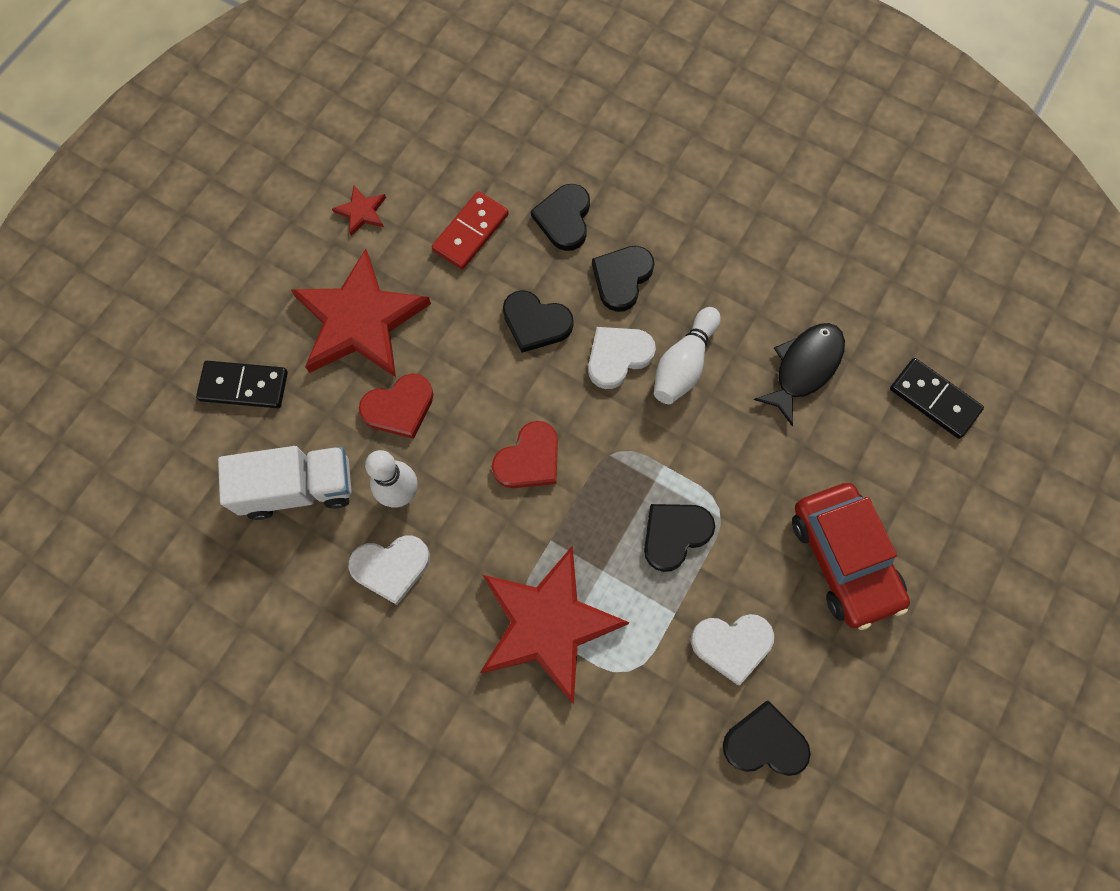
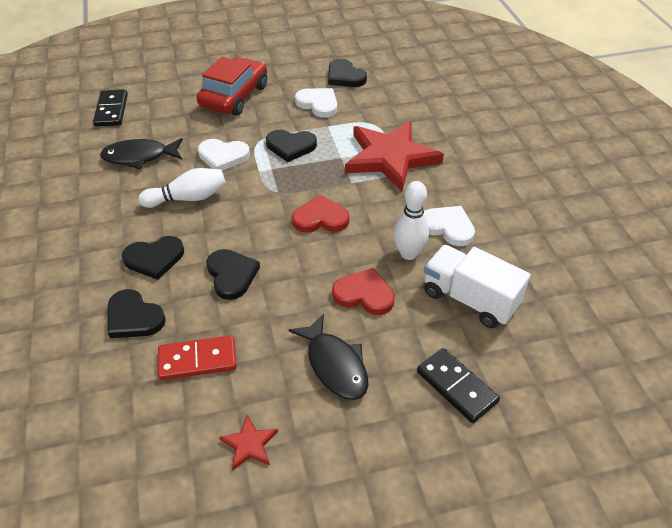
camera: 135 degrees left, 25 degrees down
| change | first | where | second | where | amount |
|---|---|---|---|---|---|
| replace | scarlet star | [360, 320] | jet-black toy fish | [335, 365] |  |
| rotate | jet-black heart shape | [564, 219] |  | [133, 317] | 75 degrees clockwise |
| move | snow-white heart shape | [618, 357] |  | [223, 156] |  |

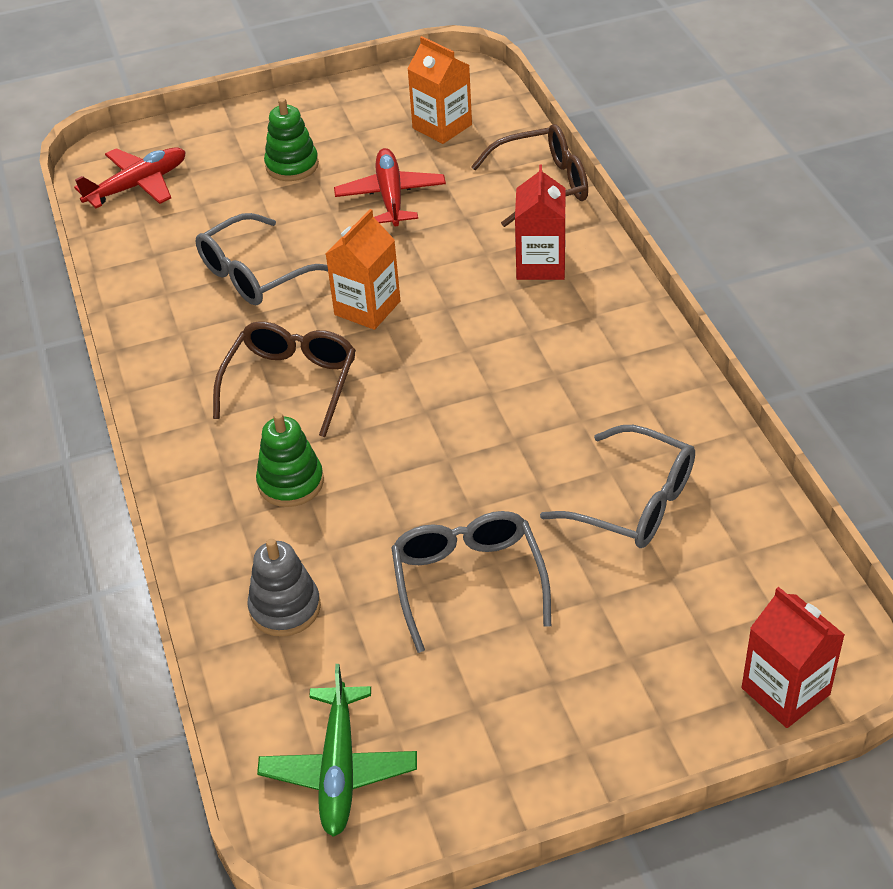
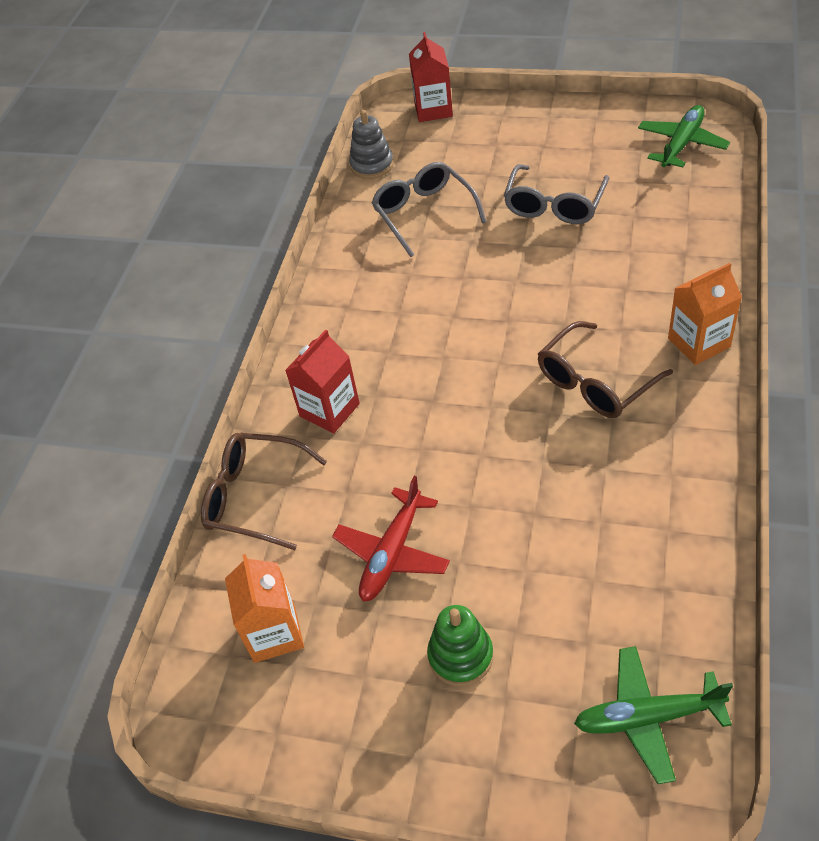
camera: 145 degrees left, 5 degrees up
| change | first | where | second | where | amount |
|---|---|---|---|---|---|
| recolor | scarlet toy plane | [137, 186] | green toy plane | [648, 717] |  |
| delete | grey eyeglasses | [254, 274] |  |  |  |
| move | grey ring stacker | [285, 608] |  | [372, 165] |  |
| delete | green ring stacker | [291, 482] |  |  |  |
| move | orange carton | [367, 308] |  | [699, 342] |  |

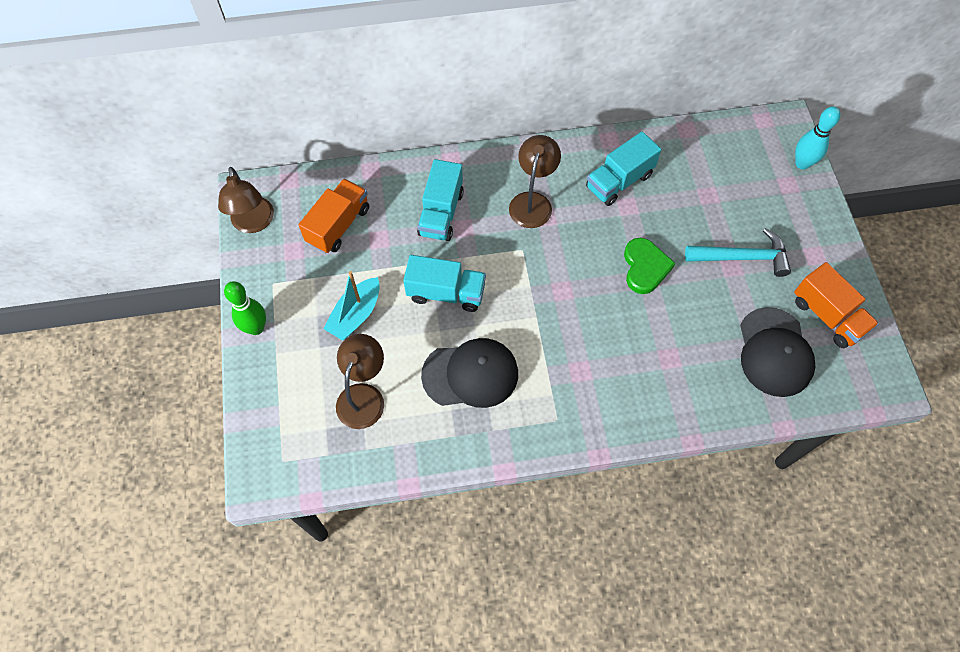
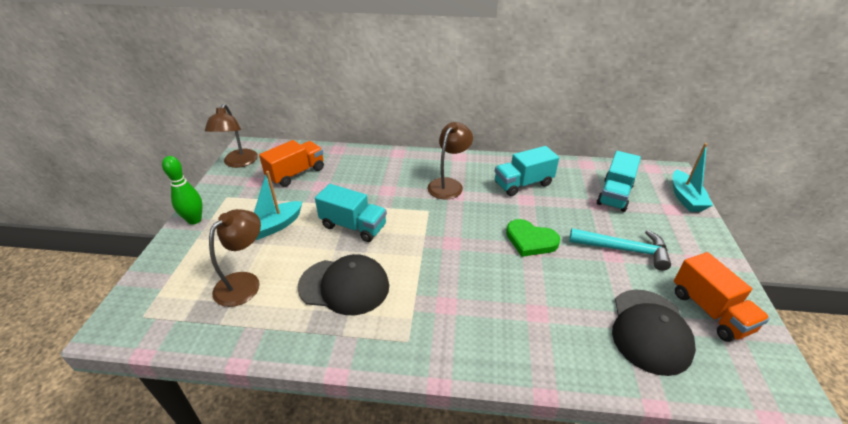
camera: 15 degrees right, 25 degrees down
| change | first | where | second | where | amount |
|---|---|---|---|---|---|
| move | aqua lorry | [441, 213] |  | [614, 195] |  |
| rotate | green heart shape | [645, 267] |  | [530, 240] | 105 degrees clockwise |
| replace | aqua skittle | [802, 163] | aqua toy boat | [685, 198] |  |

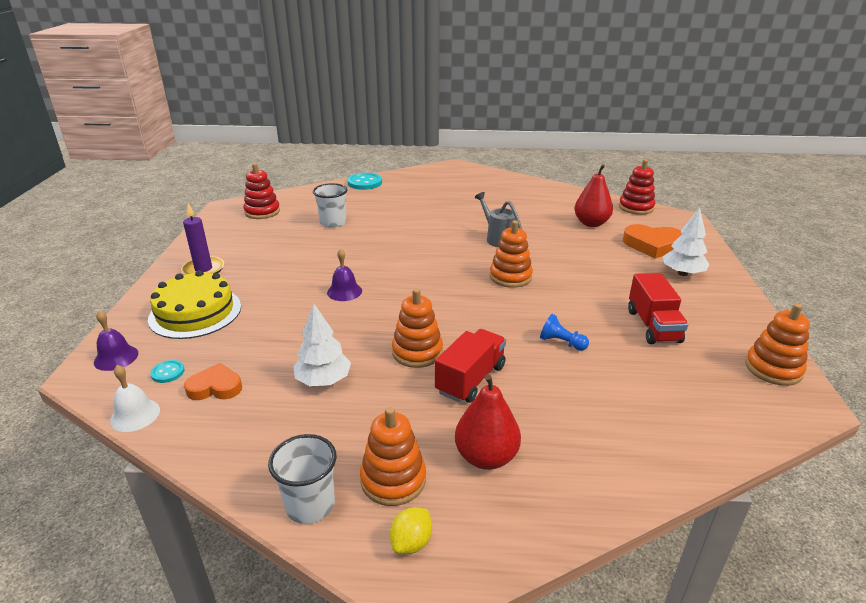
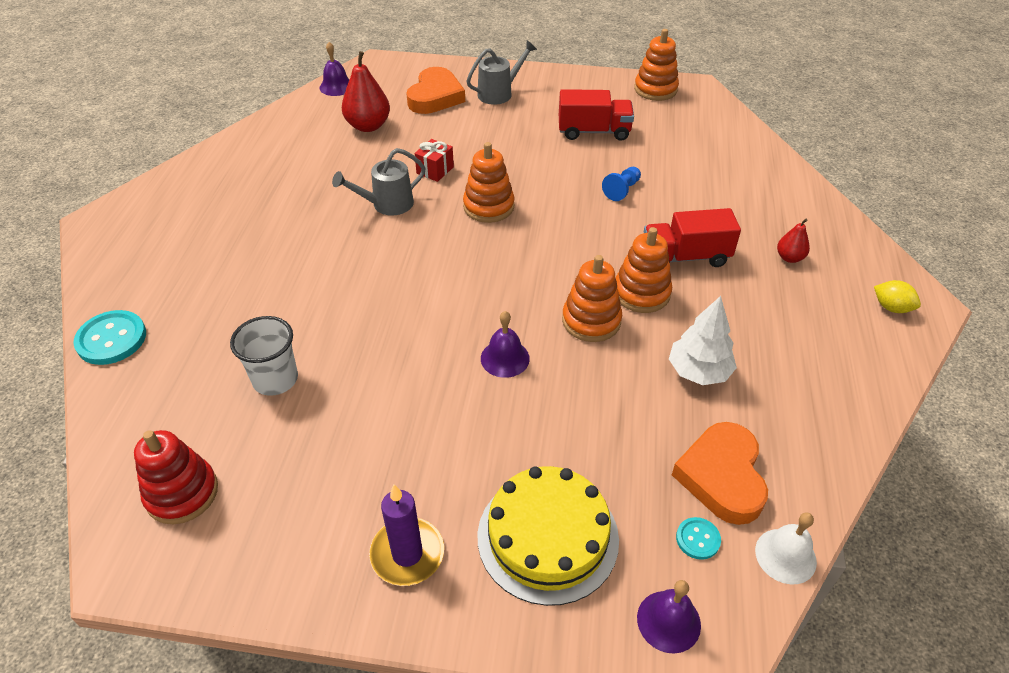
camera: 85 degrees left, 15 degrees up
| change | first | where | second | where | amount |
|---|---|---|---|---|---|
| resize | orange heart shape | [215, 387] |  | [722, 476] | x1.54 |
| delete | snow-white tumbler | [310, 505] |  |  |  |
| move | orange ring stacker | [393, 480] |  | [591, 320] |  |
| rotate | scarlet lorry | [471, 379] |  | [685, 257] | 45 degrees counterclockwise |
| resize | scarlet pear | [486, 457] |  | [789, 258] | x0.54 |
| replace | scarlet ring stacker | [636, 207] | royal purple hand bell | [336, 86] |  |
| replace | snow-white toy tree | [682, 273] | grey watering pot | [499, 93] |  |
| insert |  |  | scarlet wrapped gift | [435, 170] |  |

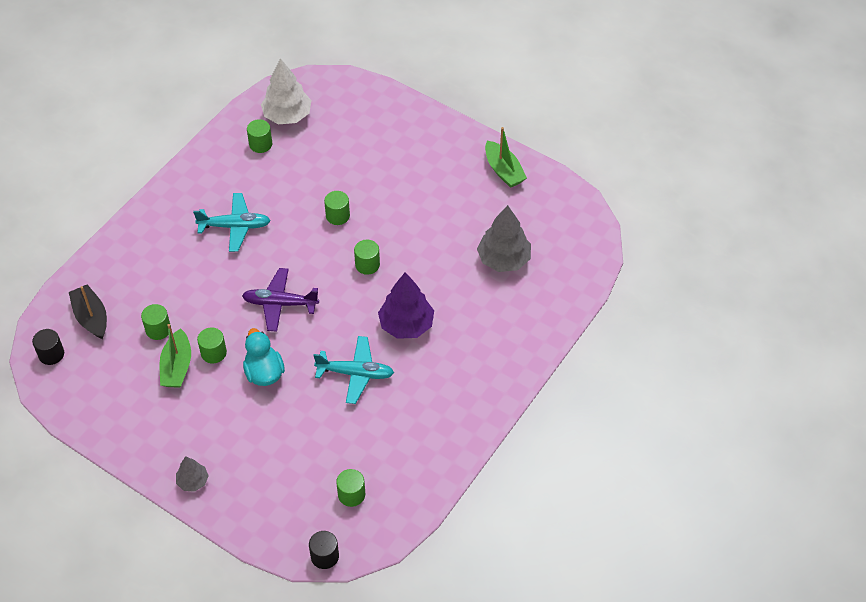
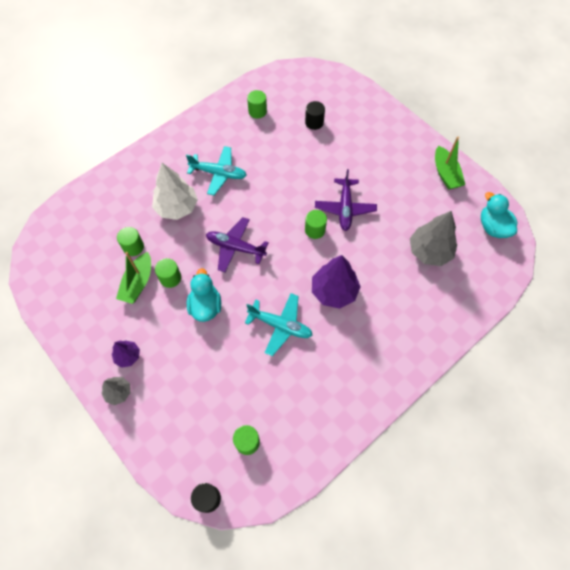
camera: 15 degrees right, 10 degrees up
| change | first | where | second | where | amount |
|---|---|---|---|---|---|
| move | jet-black cylinder | [51, 354] |  | [314, 122] |  |
| delete | jet-black toy boat | [91, 317] |  |  |  |
| move | snow-white toy tree | [287, 115] |  | [177, 207] |  |
| delete | green cylinder | [337, 216] |  |  |  |
| insert |  |  | royal purple toy tree | [128, 356] |  |
| insert |  |  | royal purple toy plane | [345, 208] |  |
| insert |  |  | aqua rubber duck | [493, 227] |  |

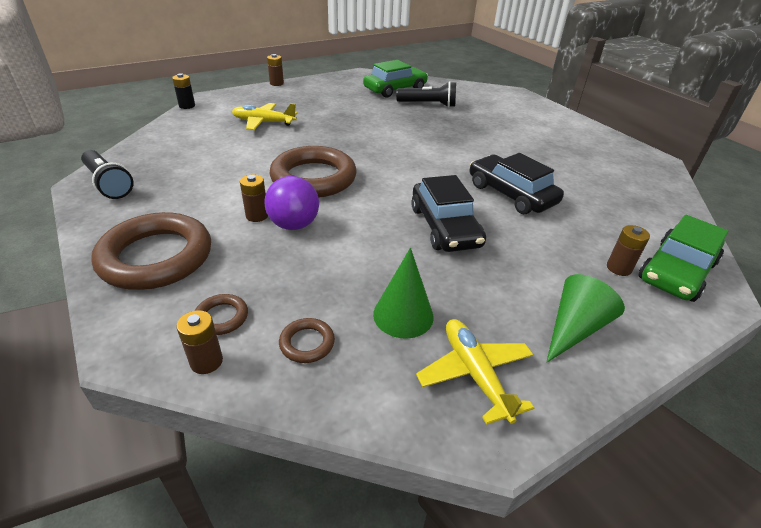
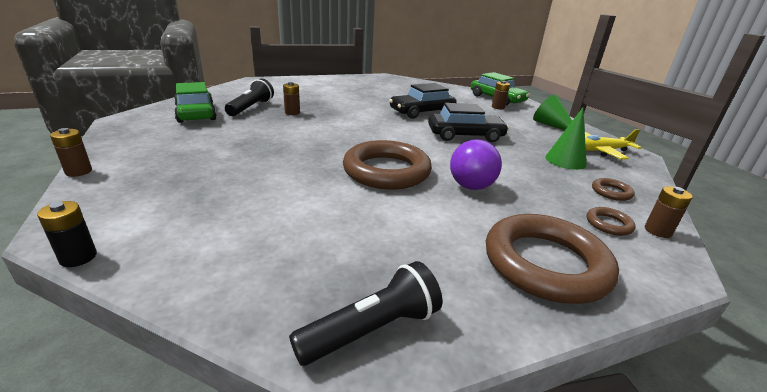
camera: 80 degrees left, 10 degrees down
| change | first | where | second | where | amount |
|---|---|---|---|---|---|
| delete | bright yellow toy plane | [264, 122] |  |  |  |
| move | brown power cell | [257, 216] |  | [292, 112] |  |

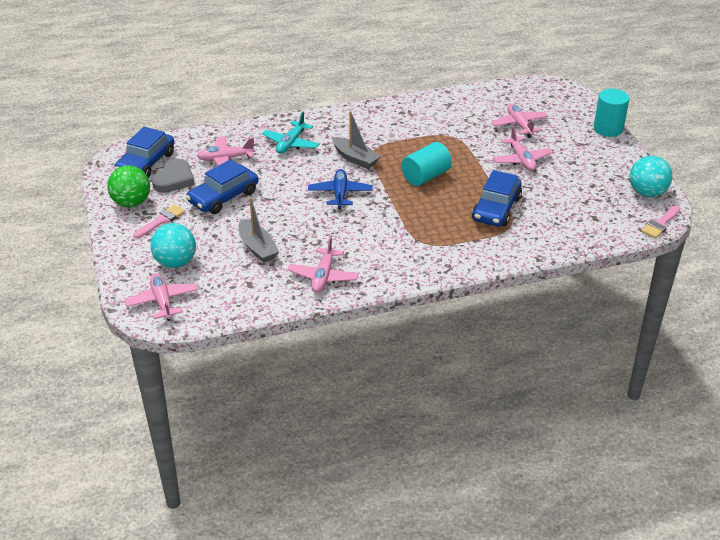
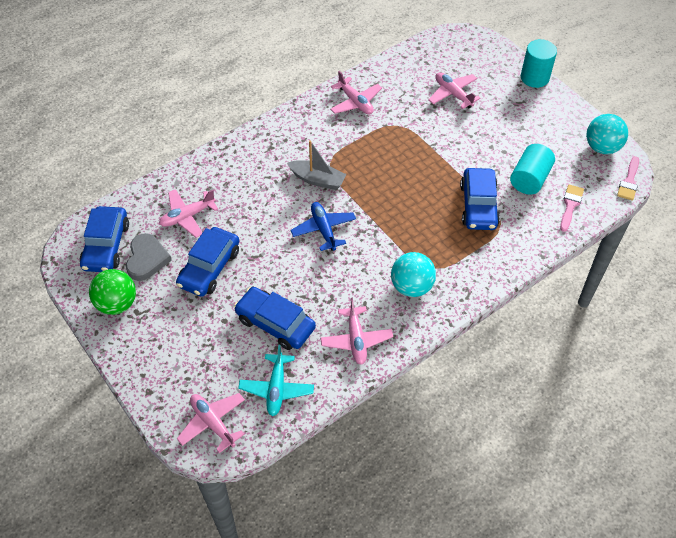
camera: 20 degrees left, 15 degrees up
| change | first | where | second | where | amount |
|---|---|---|---|---|---|
| move | rose-pink brush | [161, 220] |  | [570, 205] |  |
| move | aqua ball | [175, 262] |  | [411, 286] |  |
| replace | grey toy boat | [257, 248] | blue toy car | [275, 323] |  |
| move | aqua toy plane | [291, 143] |  | [276, 388] |  |
| move | aqua cylinder | [425, 176] |  | [529, 179] |  |
| move | rose-pink toy plane | [521, 160] |  | [355, 102] |  |

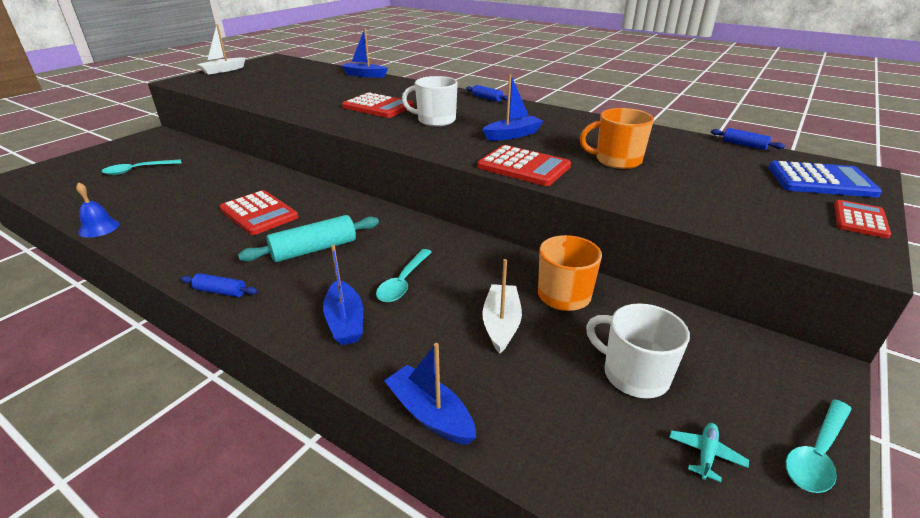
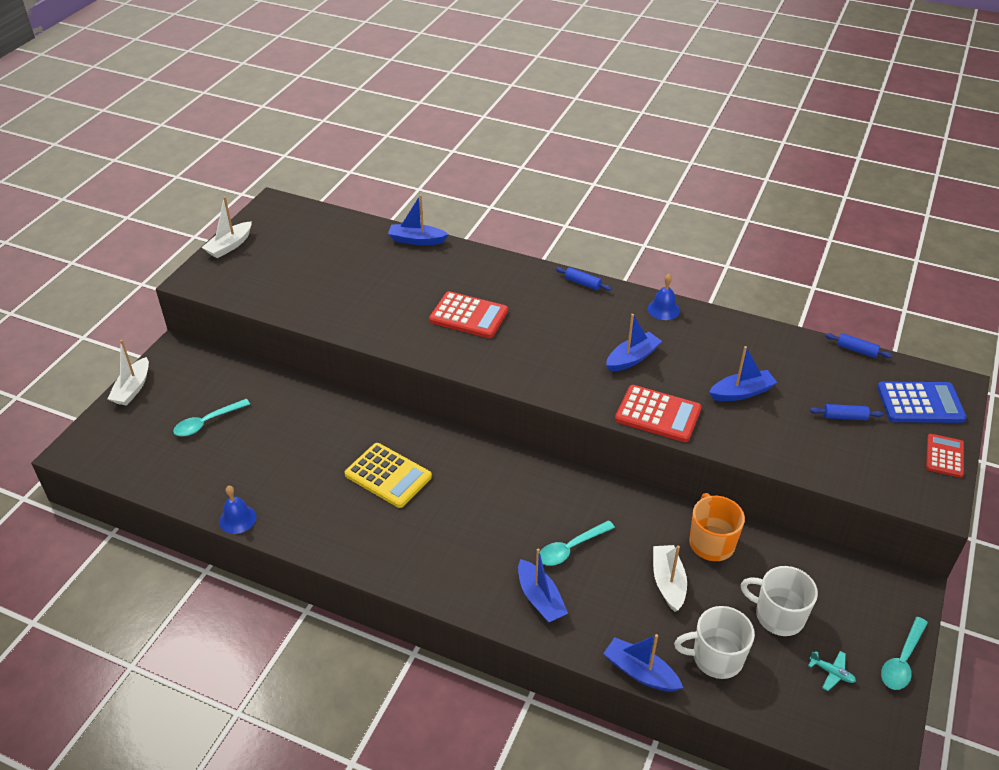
camera: 10 degrees left, 10 degrees up
| change | first | where | second | where | amount |
|---|---|---|---|---|---|
| move | blue dough roller | [220, 291] |  | [844, 417] |  |
| recolor | scarlet adding machine | [259, 213] | bright yellow adding machine | [388, 475] |  |
| delete | aqua dough roller | [314, 249] |  |  |  |
| rotate | aqua teaspoon | [403, 282] |  | [571, 548] | 45 degrees clockwise |
| move | snow-white tea mug | [435, 120] |  | [716, 657] |  |
| replace | orange tea mug | [617, 160] | blue toy boat | [741, 392] |  |
| rotate | aqua toy plane | [706, 454] |  | [831, 672] | 105 degrees clockwise |
| insert |  |  | snow-white toy boat | [132, 388] |  |
| insert |  |  | blue hand bell | [663, 309] |  |

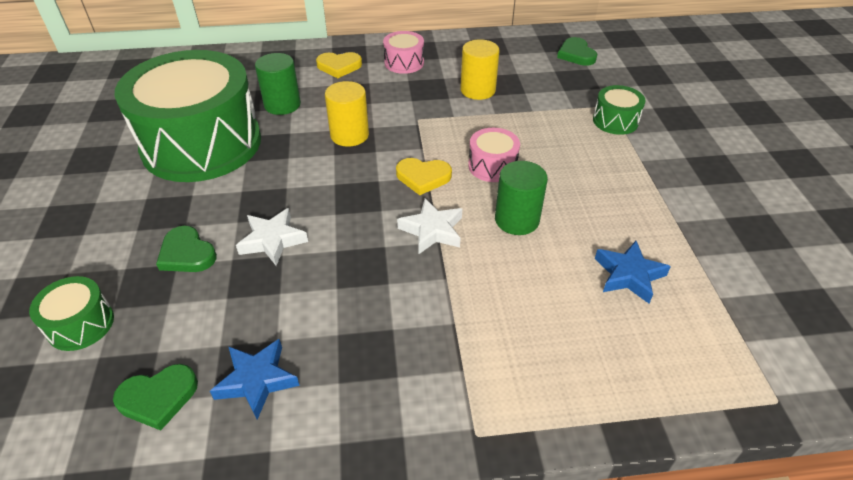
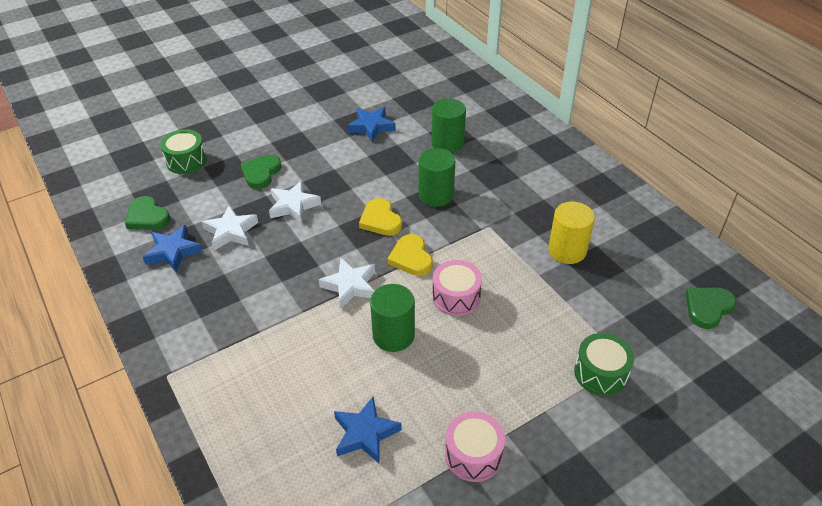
camera: 65 degrees right, 0 degrees up
| change | first | where | second | where | amount |
|---|---|---|---|---|---|
| replace | green toy drum | [202, 144] | blue star | [371, 127] |  |
| move | bright yellow heart shape | [339, 66] |  | [380, 220] |  |
| recolor | bright yellow cylinder | [349, 135] | green cylinder | [436, 195] |  |
| move | rose-pink toy drum | [404, 63] |  | [473, 455] |  |
| insert |  |  | snow-white star | [231, 232] |  |

